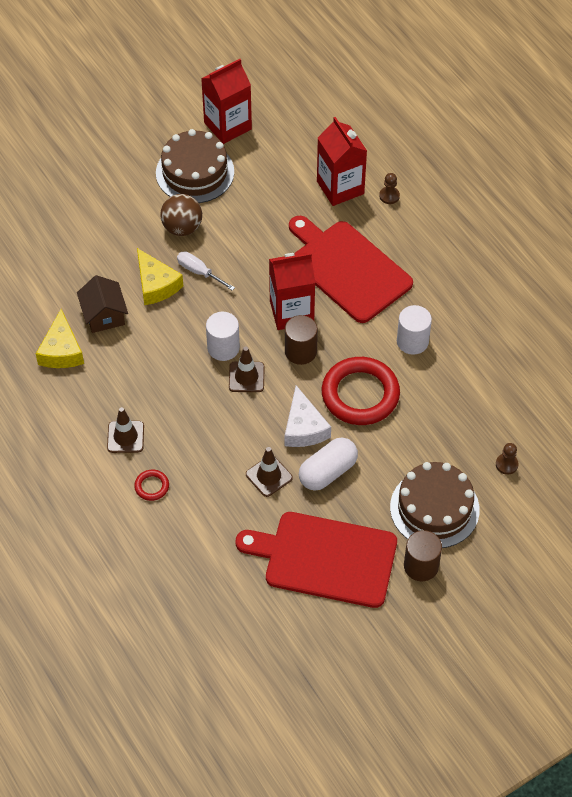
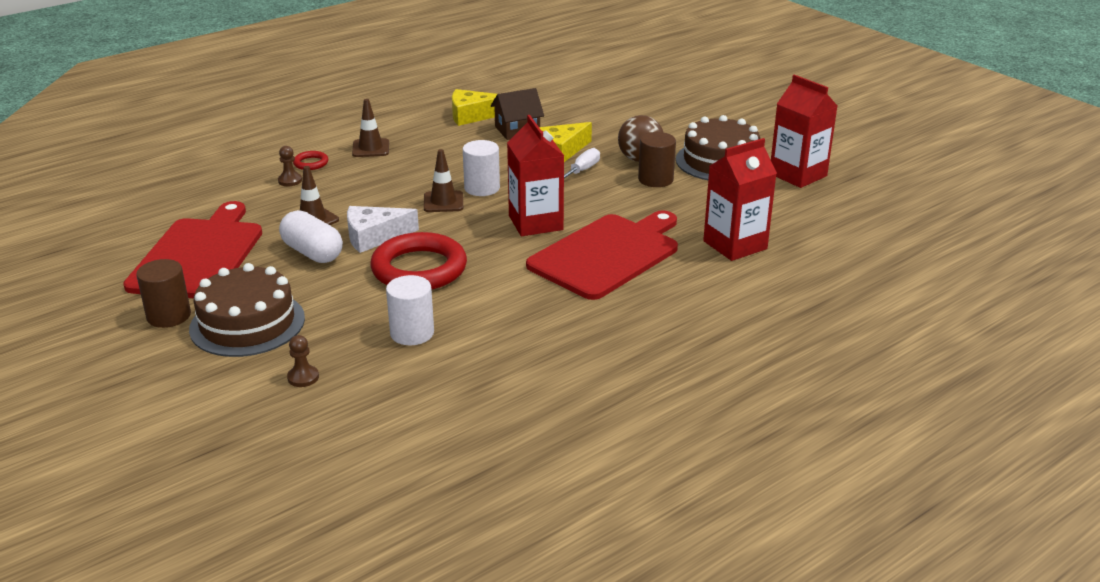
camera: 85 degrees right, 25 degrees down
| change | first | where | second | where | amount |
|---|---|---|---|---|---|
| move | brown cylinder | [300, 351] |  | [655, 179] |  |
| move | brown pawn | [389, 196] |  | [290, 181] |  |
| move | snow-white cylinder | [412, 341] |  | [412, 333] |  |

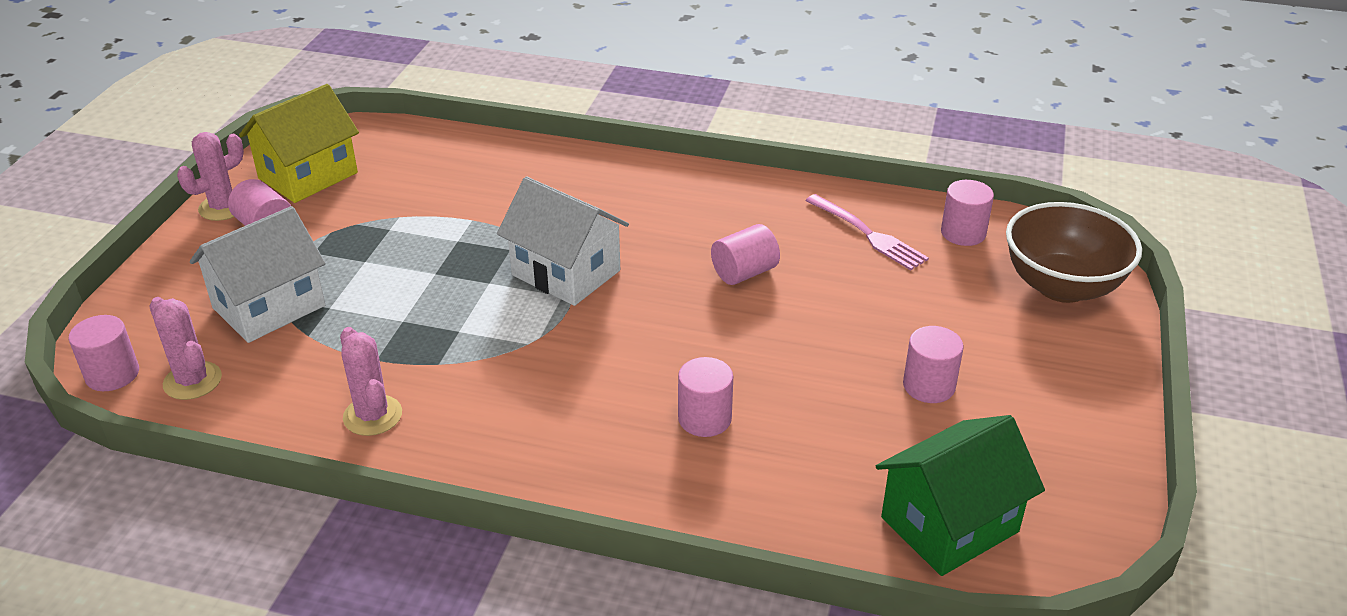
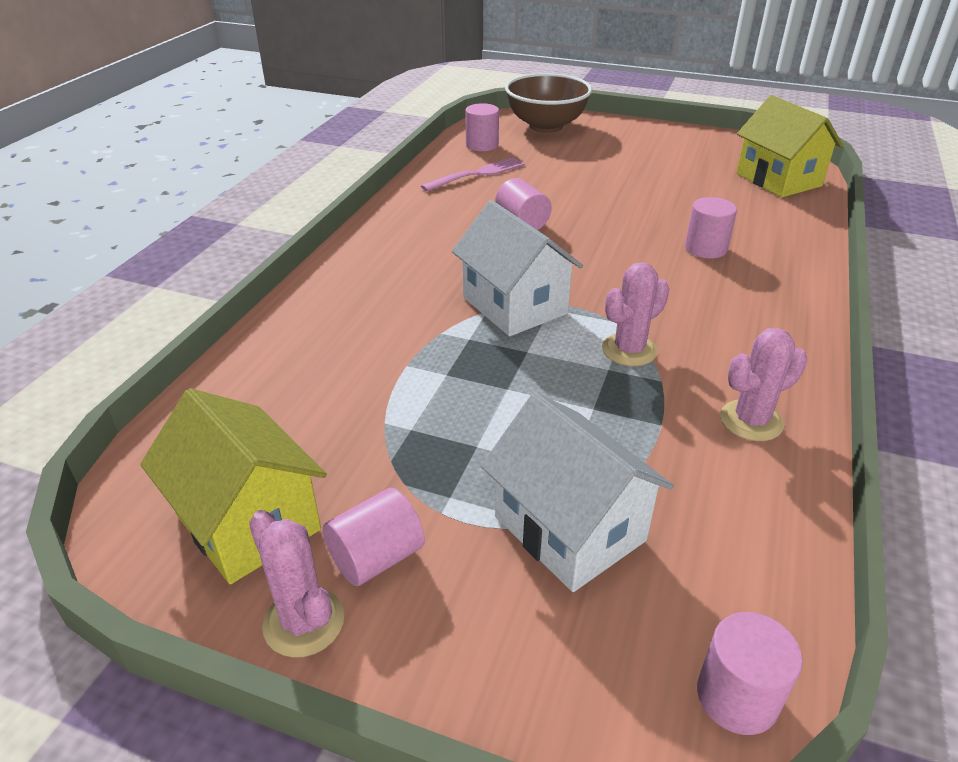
camera: 85 degrees left, 0 degrees up
| change | first | where | second | where | amount |
|---|---|---|---|---|---|
| move | rose-pink cactus | [192, 381] |  | [629, 350] |  |
| rotate | snow-white house | [566, 273] |  | [514, 305] | 75 degrees counterclockwise |
| recolor | green house | [949, 524] | bright yellow house | [778, 180] |  |
| delete | rose-pink cylinder | [929, 386] |  |  |  |

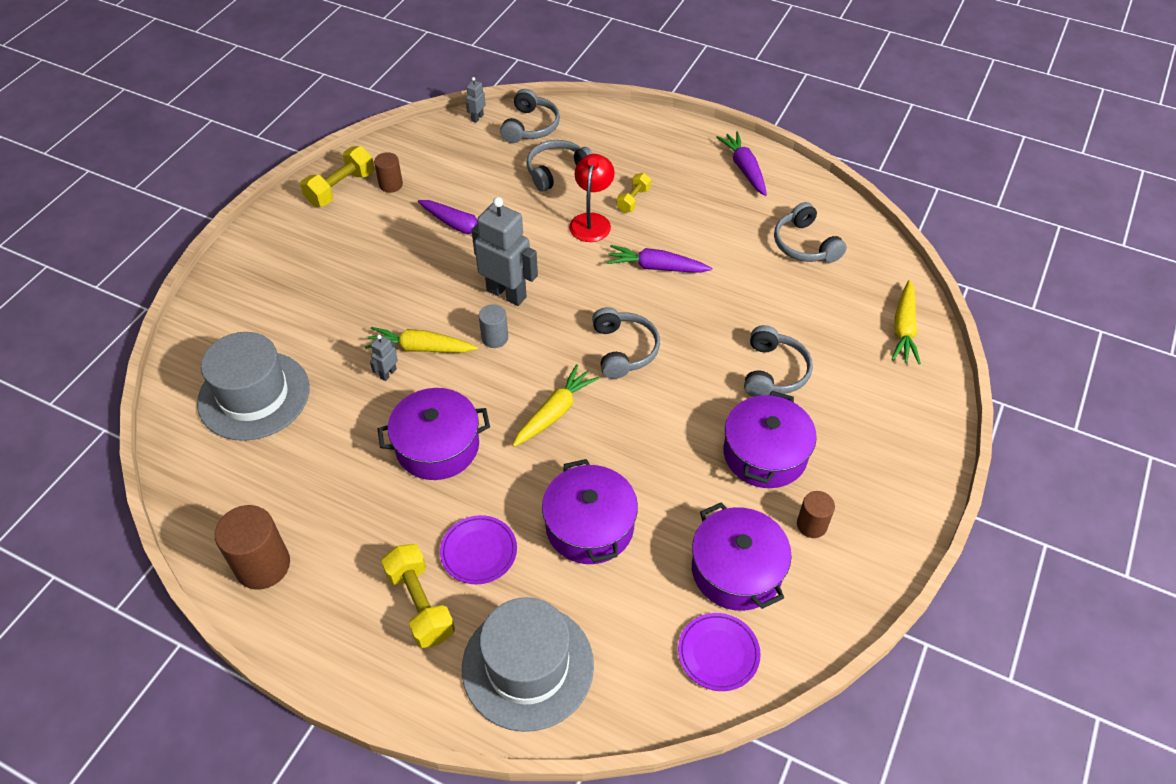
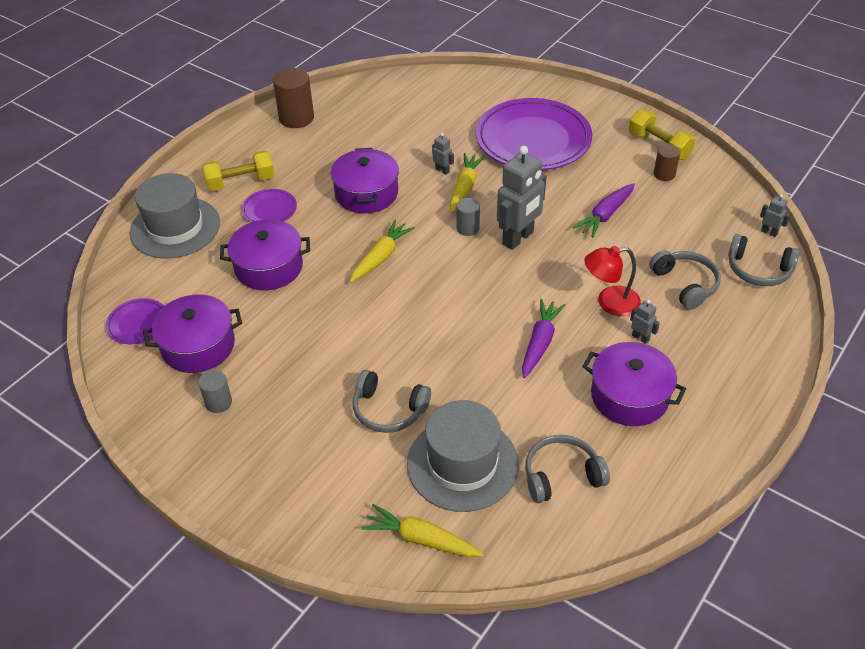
camera: 100 degrees right, 5 degrees down
| change | first | where | second | where | amount |
|---|---|---|---|---|---|
| move | grey hat | [254, 395] |  | [462, 464] |  |
| rotate | bright yellow root vegetable | [554, 412] |  | [381, 257] | 105 degrees counterclockwise |
| rotate | scarlet reading lamp | [591, 221] |  | [609, 302] | 150 degrees clockwise |
| delete | grey over-ear headphones | [623, 350] |  |  |  |
| replace | bright yellow hand weight | [633, 200] | grey toy robot | [640, 338] |  |
| delete | royal purple root vegetable | [744, 169] |  |  |  |
| move | royal purple pot | [765, 454] |  | [629, 396] |  |
| recolor | brown cylinder | [811, 525] | grey cylinder | [218, 402] |  |
| insert |  |  | royal purple flat dish | [533, 140] |  |

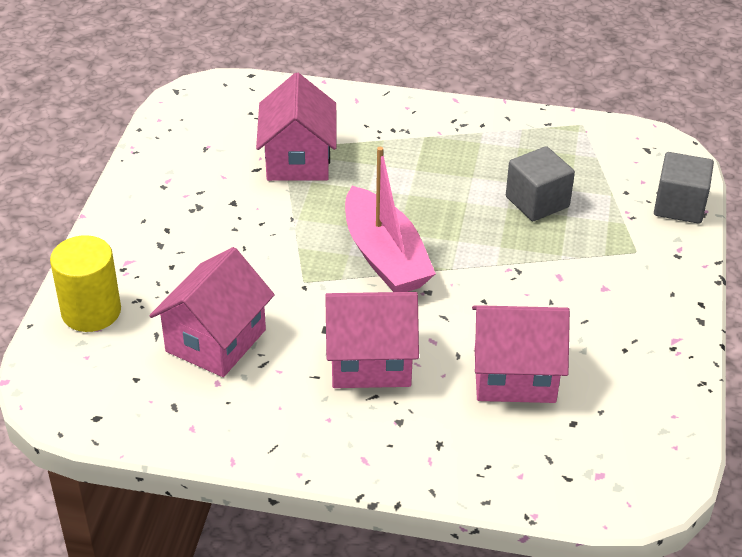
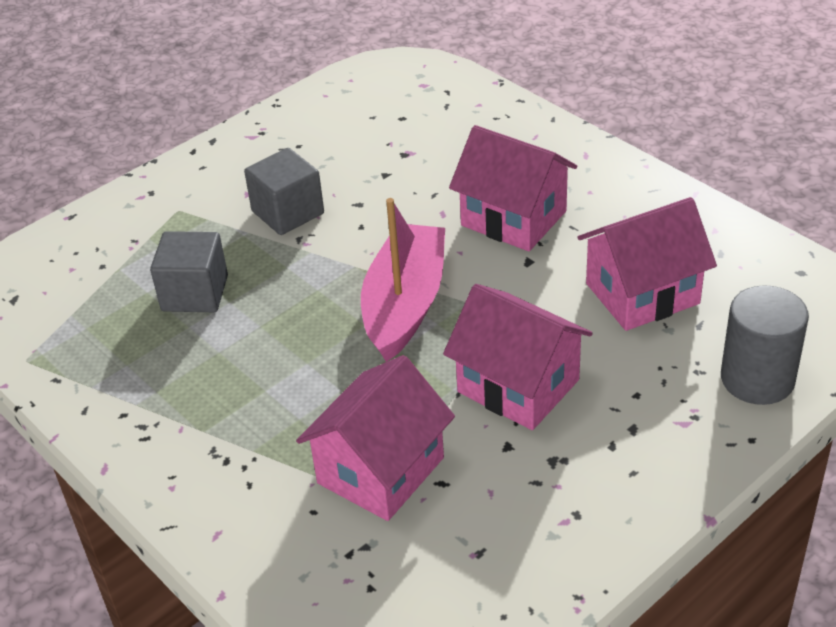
camera: 140 degrees left, 0 degrees up
| change | first | where | second | where | amount |
|---|---|---|---|---|---|
| recolor | bright yellow cylinder | [91, 311] | grey cylinder | [757, 379] |  |
| move | rose-pink house | [514, 375] |  | [518, 386] |  |
| move | grey block | [679, 206] |  | [288, 212] |  |

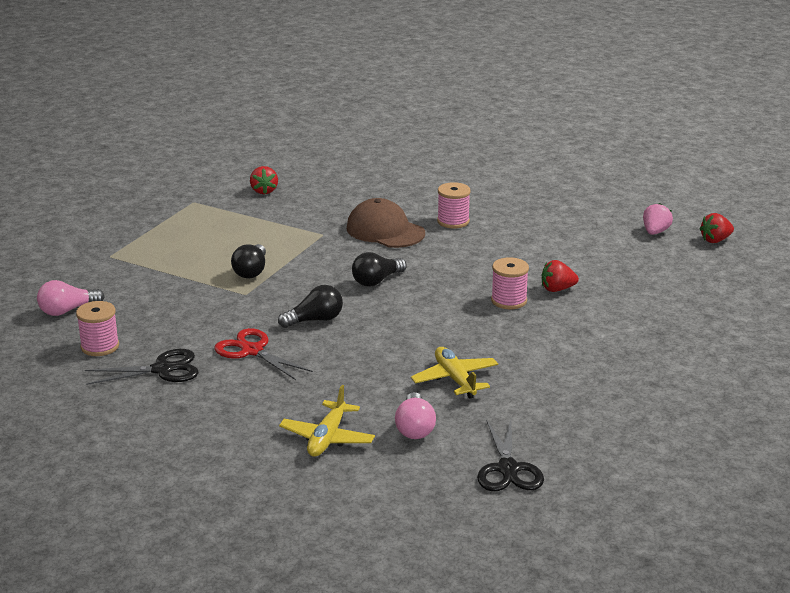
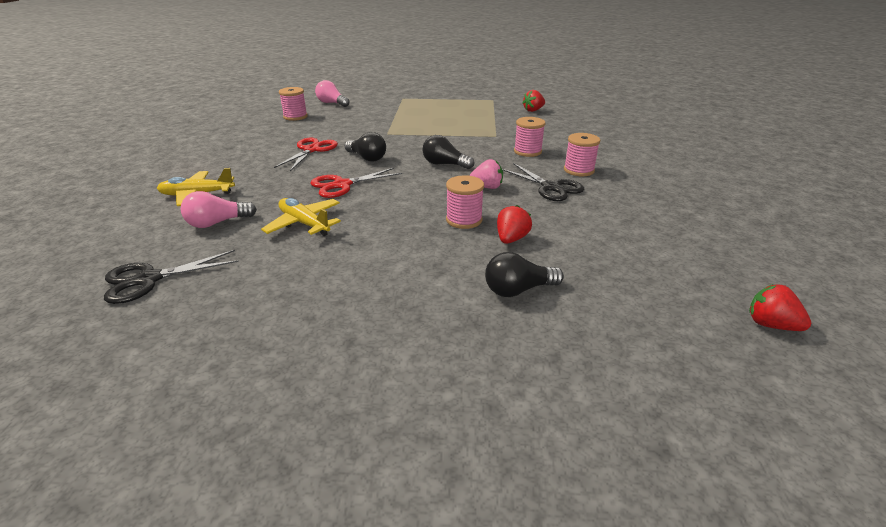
camera: 65 degrees right, 5 degrees up
| change | first | where | second | where | amount |
|---|---|---|---|---|---|
| move | jet-black shears | [162, 369] |  | [550, 187] |  |
| move | jet-black light bulb | [251, 271] |  | [518, 290] |  |
| replace | brown cap | [385, 230] | rose-pink reel of thread | [527, 151] |  |
| rotate | bright yellow toy plane | [455, 379] |  | [304, 224] | 90 degrees counterclockwise |
| rotate | scarlet toy strawberry | [557, 289] |  | [511, 239] | 60 degrees clockwise |
| move | rose-pink toy strawberry | [655, 232] |  | [487, 187] |  |
| insert |  |  | scarlet shears | [342, 185] |  |

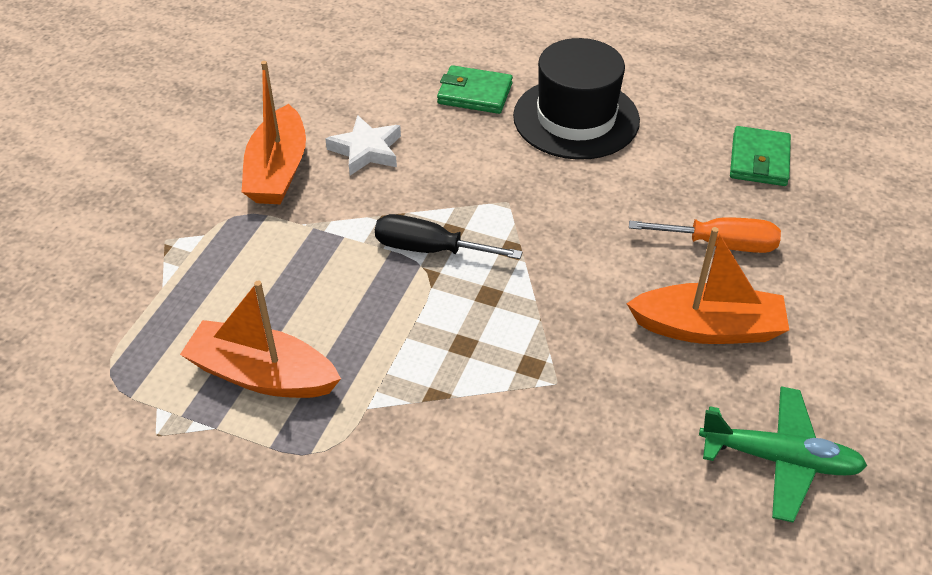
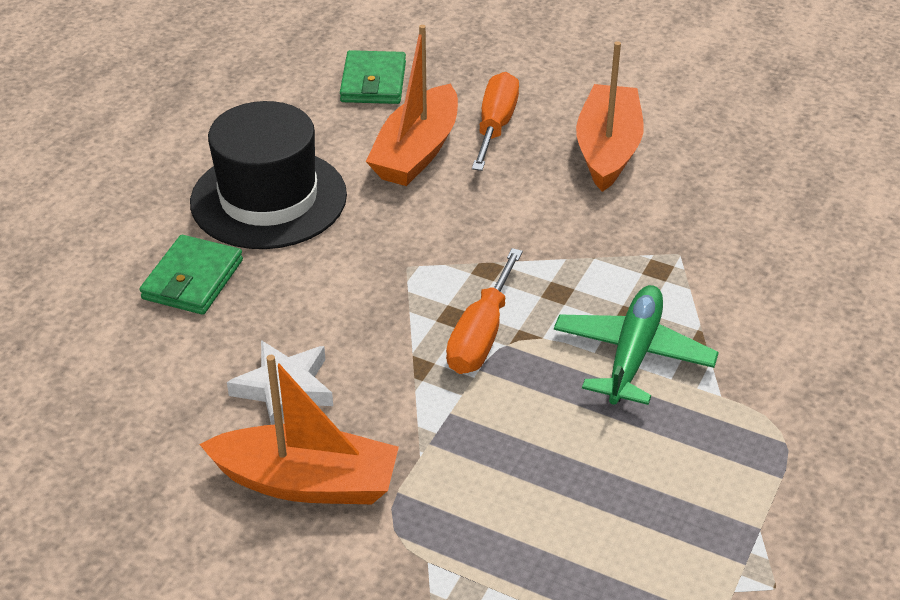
camera: 85 degrees left, 5 degrees down
| change | first | where | second | where | amount |
|---|---|---|---|---|---|
| move | orange toy boat | [262, 375] |  | [416, 152] |  |
| recolor | jet-black flat screwdriver | [429, 249] | orange flat screwdriver | [481, 335] |  |
| move | green toy plane | [780, 459] |  | [632, 355] |  |
| rotate | green card wallet | [759, 160] |  | [373, 82] | 75 degrees clockwise |

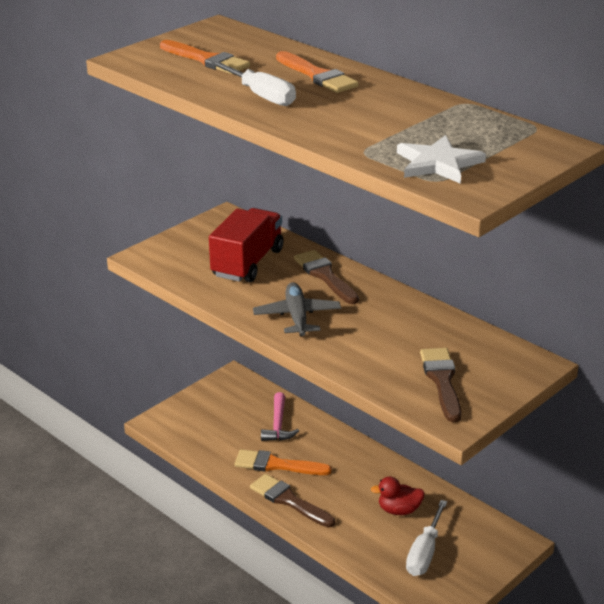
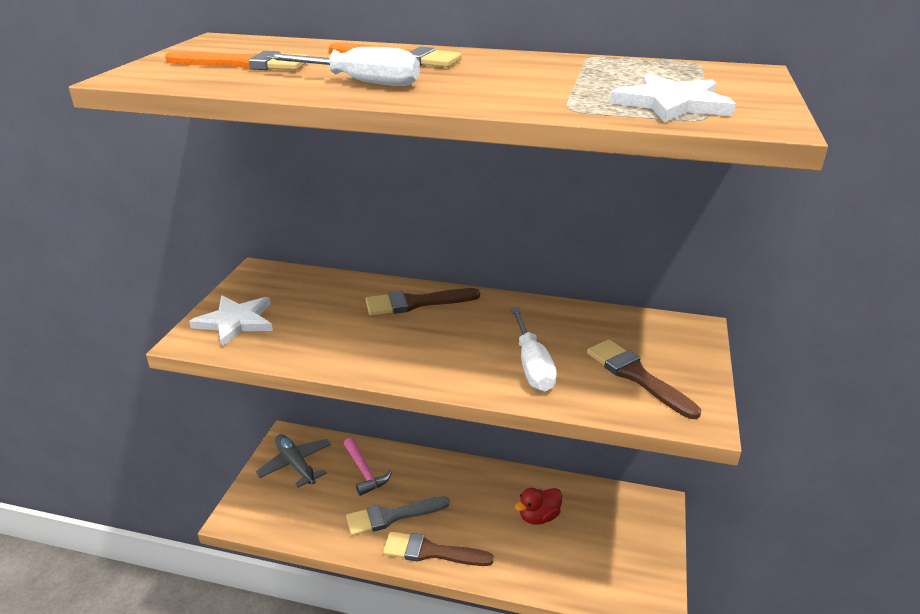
camera: 30 degrees left, 0 degrees up
| change | first | where | second | where | amount |
|---|---|---|---|---|---|
| delete | scarlet lorry | [247, 263] |  |  |  |
| recolor | orange brush | [276, 465] | grey brush | [392, 516] |  |
| move | grey toy plane | [297, 316] |  | [295, 464] |  |
| rotate | brown brush | [325, 276] |  | [416, 303] | 45 degrees counterclockwise |
| move | snow-white flat screwdriver | [425, 552] |  | [532, 365] |  |
| insert |  |  | snow-white star | [236, 322] |  |

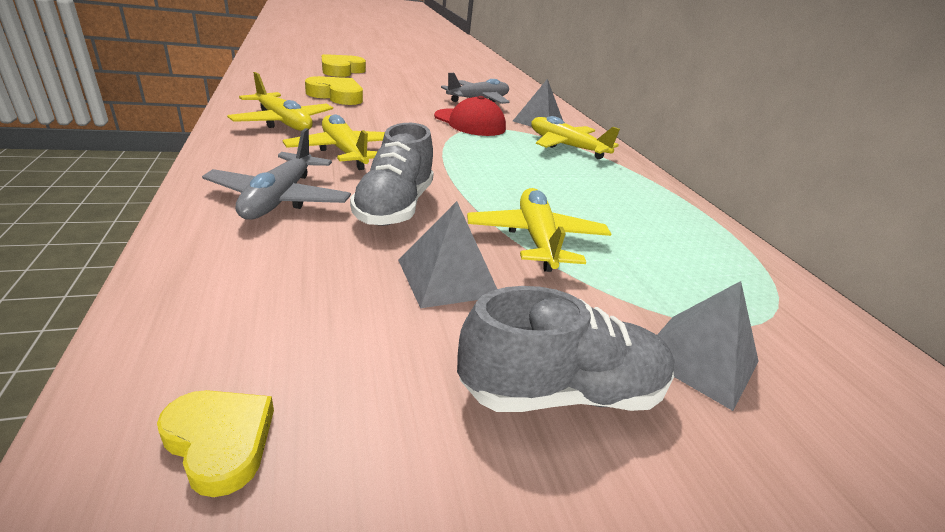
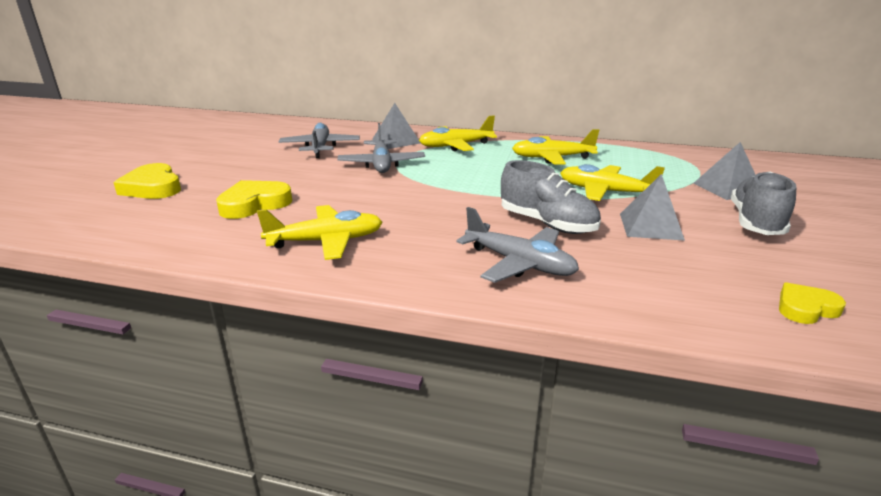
camera: 55 degrees left, 5 degrees down
| change | first | where | second | where | amount |
|---|---|---|---|---|---|
| move | bright yellow toy plane | [345, 152] |  | [552, 158] |  |
| replace | scarlet cap | [470, 123] | grey toy plane | [381, 164] |  |

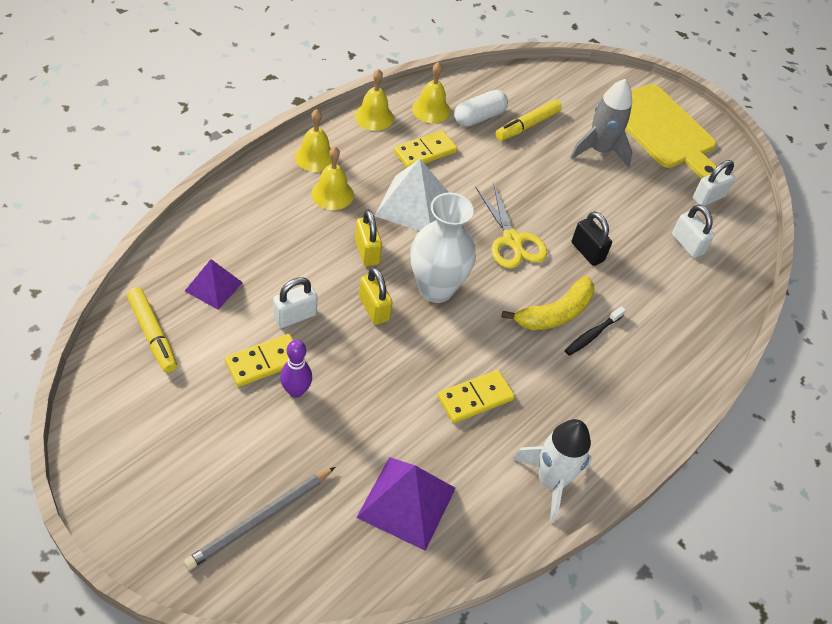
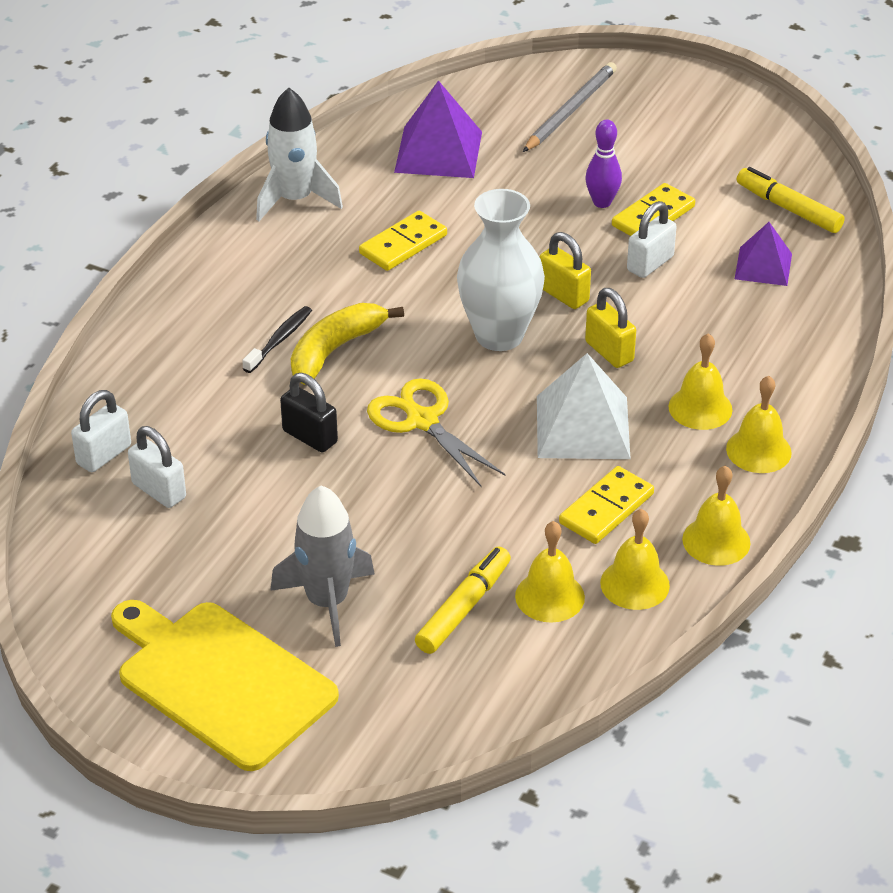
camera: 170 degrees right, 10 degrees down
| change | first | where | second | where | amount |
|---|---|---|---|---|---|
| replace | snow-white pill shape | [479, 117] | bright yellow hand bell | [550, 596] |  |
| move | snow-white lock | [708, 197] |  | [104, 455] |  |

